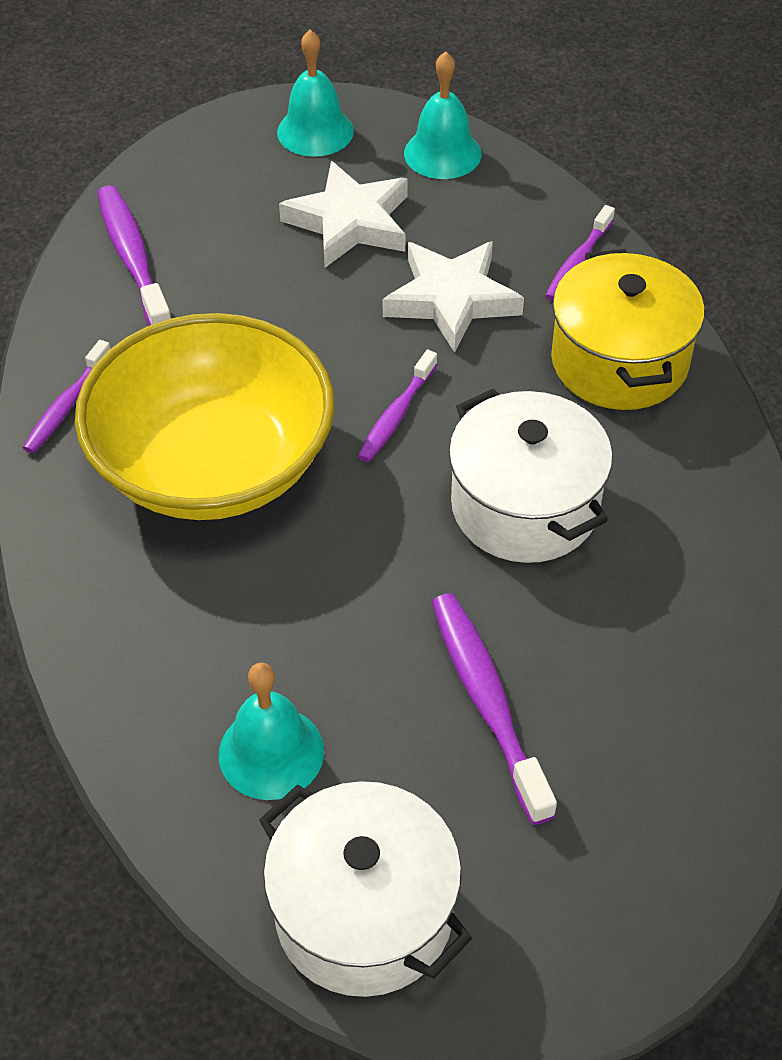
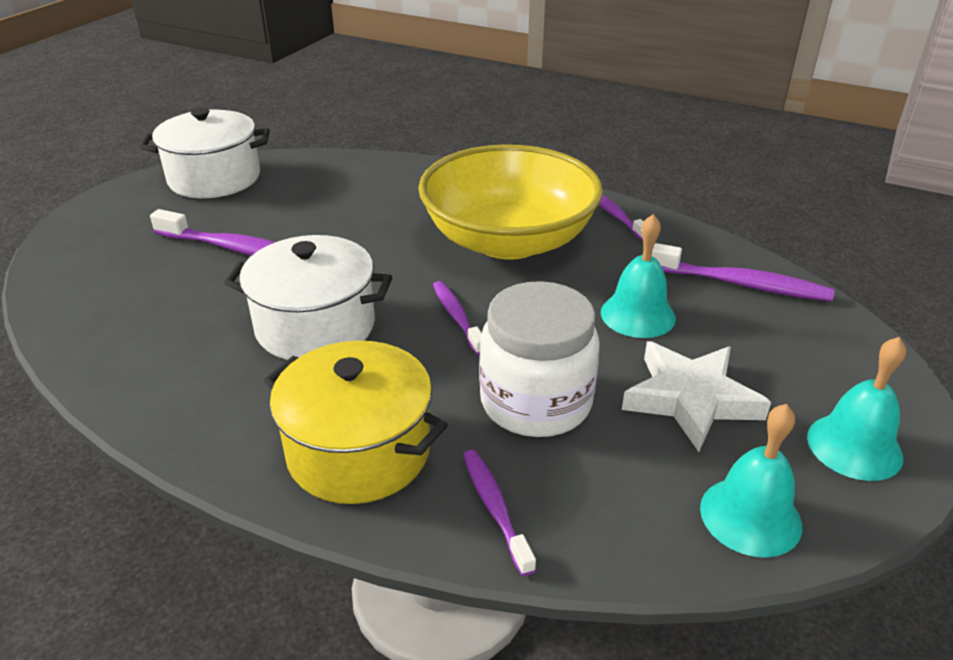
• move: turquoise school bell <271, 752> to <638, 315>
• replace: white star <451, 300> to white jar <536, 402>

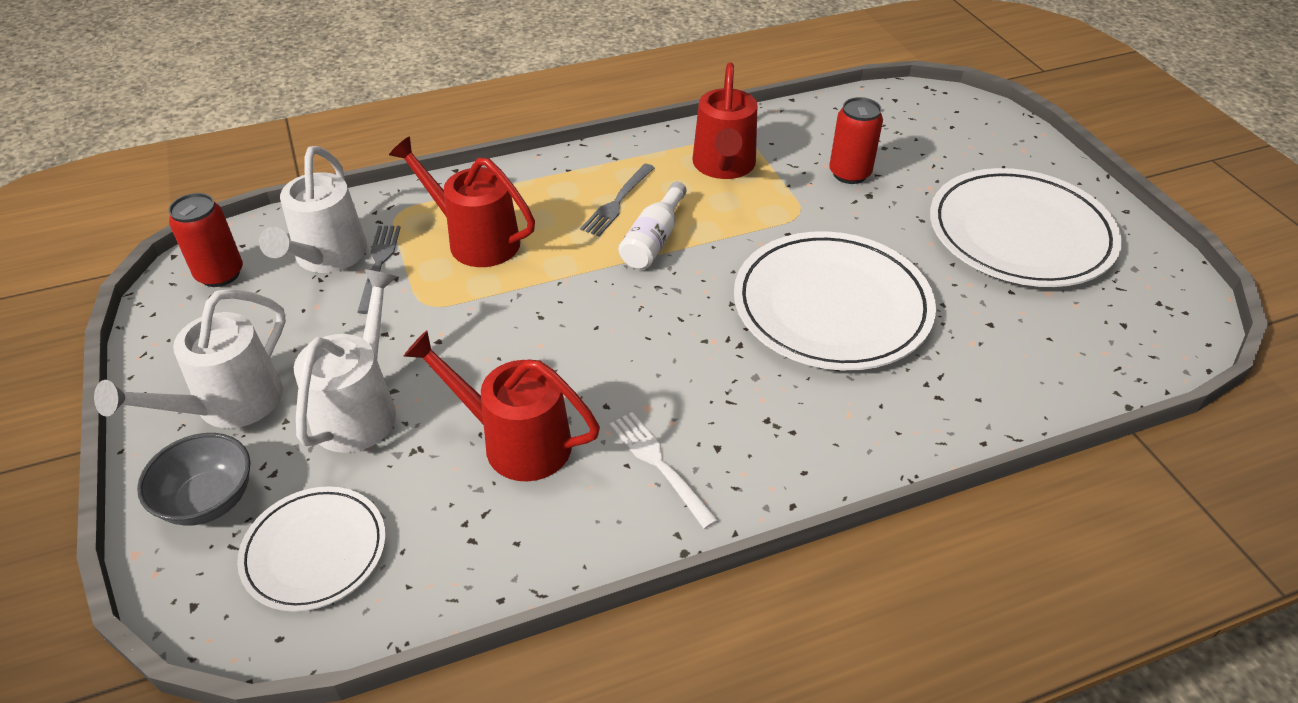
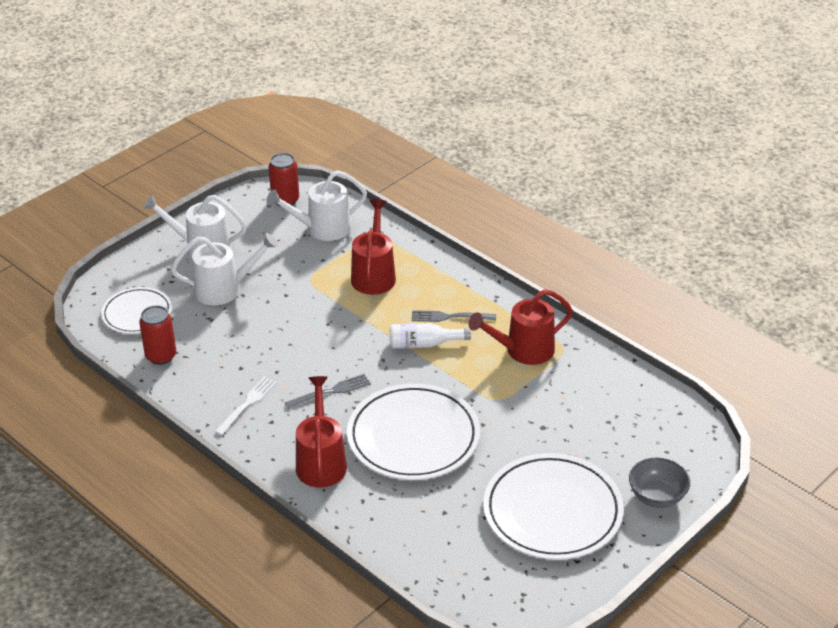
• move: grey deep dish <208, 500> to <657, 496>
• move: grey dinner fork <379, 264> to <331, 391>
• move: crimson watering pot <515, 441> to <321, 461>
• move: crimson soda can <849, 173> to <161, 356>

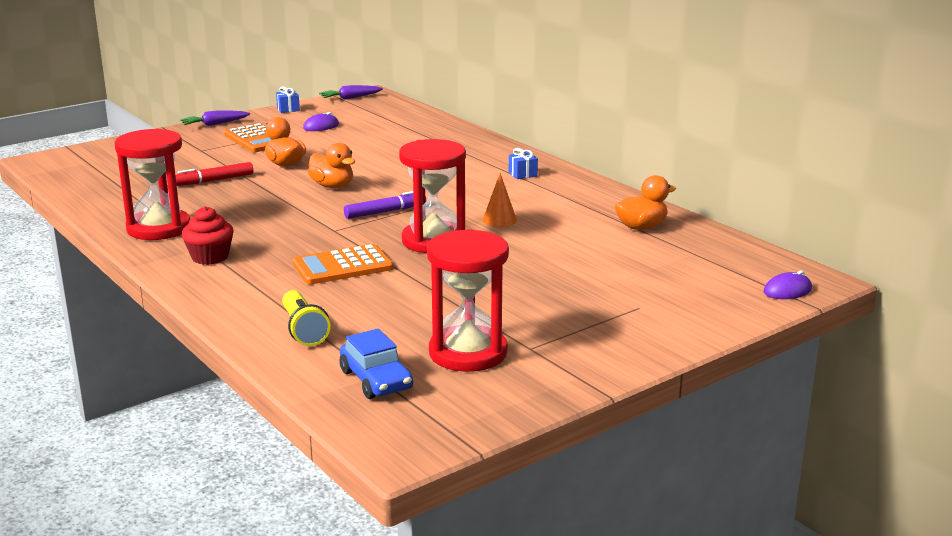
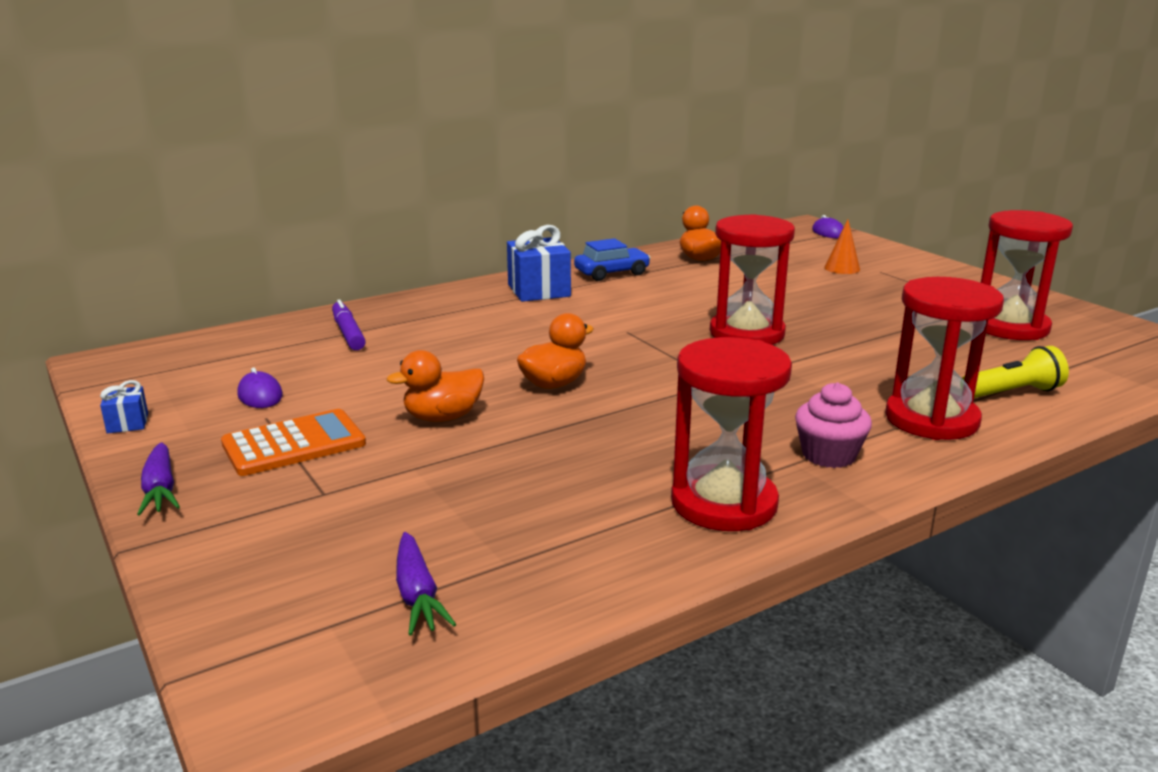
• delete: crimson marker pen <214, 180>
• recolor: crimson cupcake <210, 257> to rosy cupcake <829, 455>
• delete: orange-coloured pocket calculator <342, 266>
• move: purple carrot <350, 98> to <417, 595>
• move: cobalt automobile <376, 380> to <612, 273>
• move: purple marker pen <385, 212> to <348, 333>
• move: orange-coloured solid cone <499, 220> to <842, 268>
• resize: cobalt gift <522, 174> = <539, 290> x2.01
• insert: crimson sand timer <931, 419>

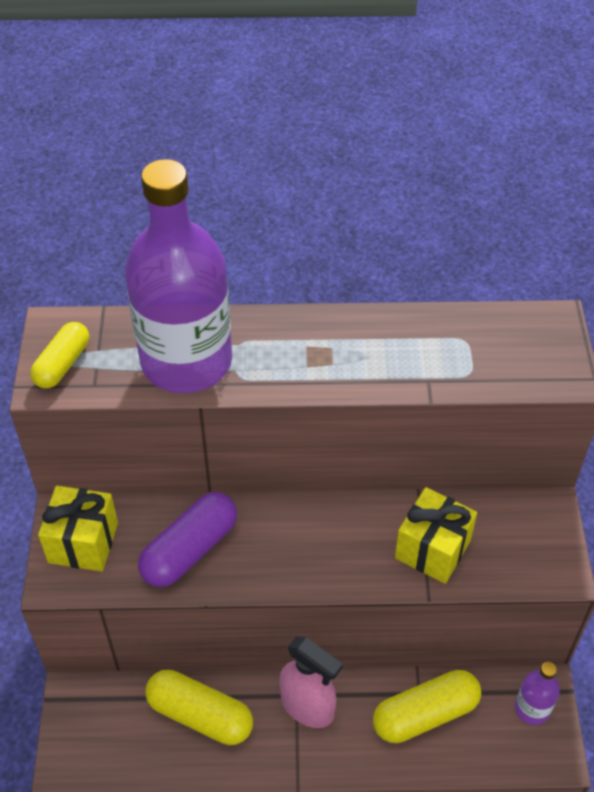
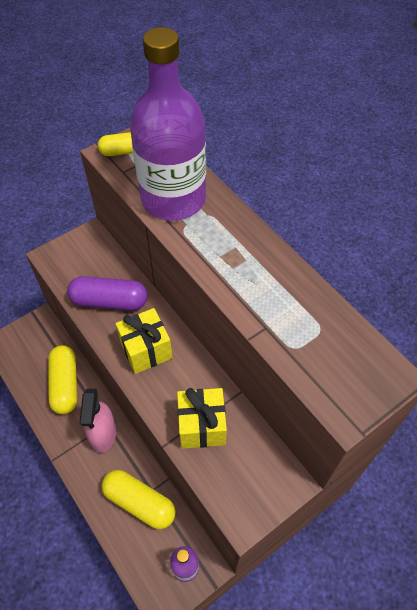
• move: golden gift <83, 542> to <146, 350>

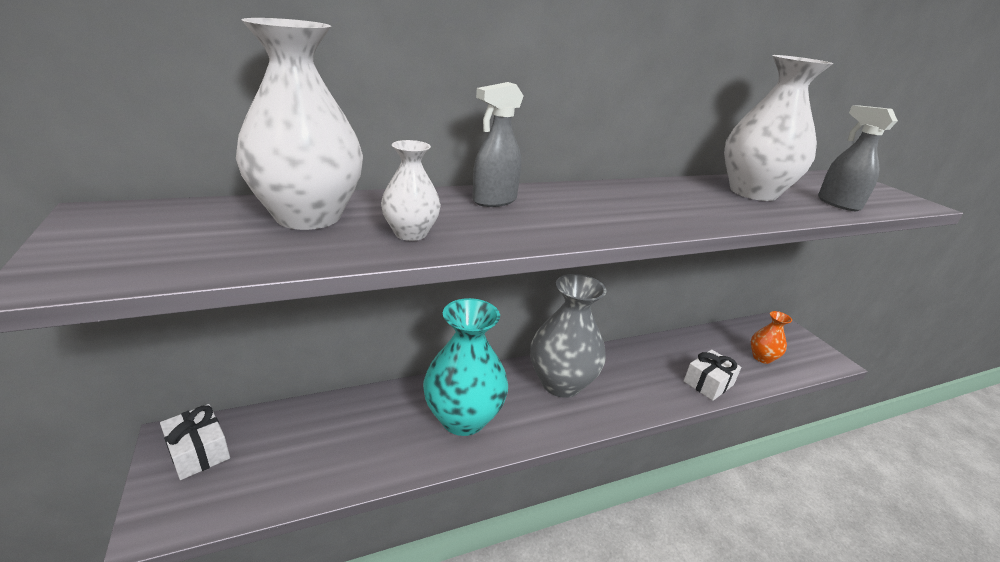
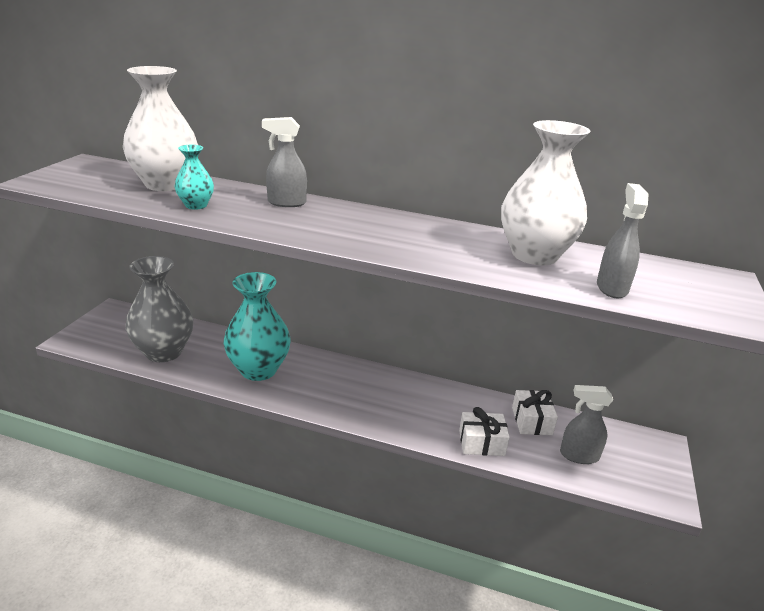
• move: white gift <198, 451> to <531, 421>
• recolor: white vase <410, 233> to turquoise vase <196, 205>
• move: grey vase <561, 383> to <164, 352>
• replace: orange-coloured vase <762, 357> to grey spray bottle <578, 455>

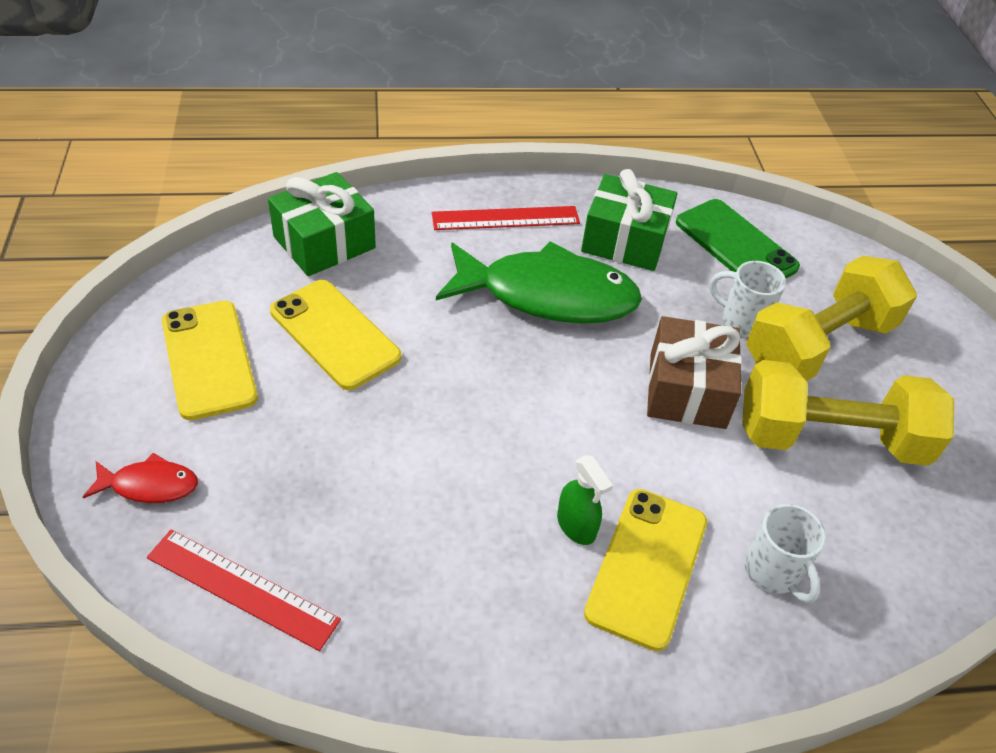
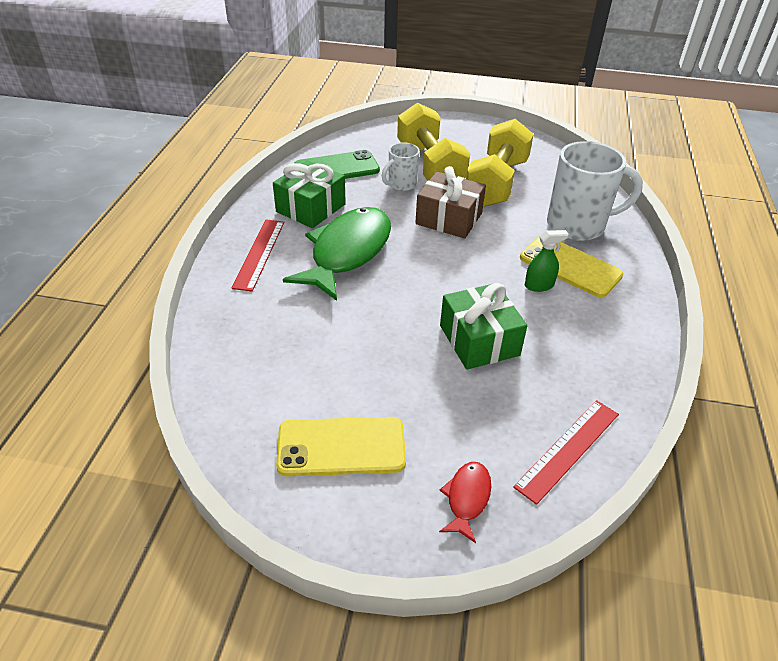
• move: leaf-green gift <324, 242> to <479, 340>
• delete: golden phone <335, 334>
• resize: white mug <773, 572> = <578, 226> x1.89

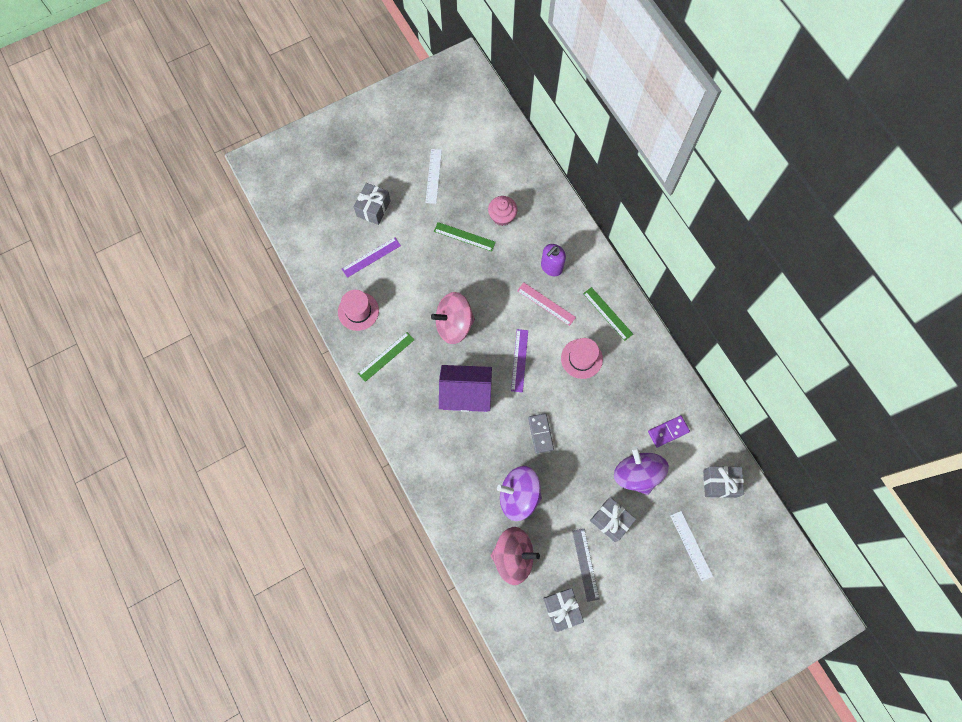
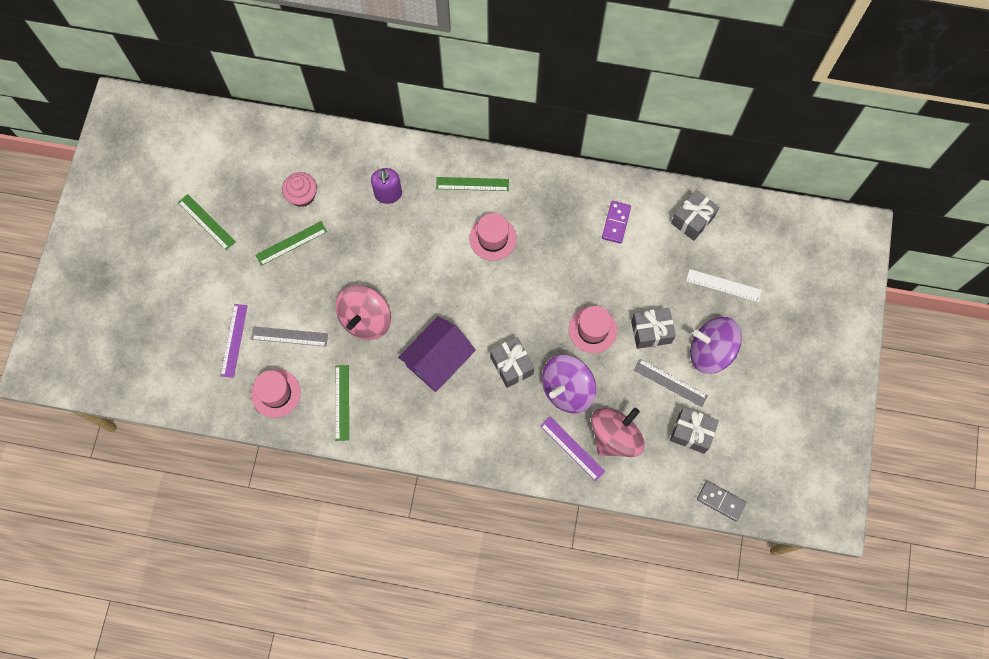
• move: grey gift <373, 208> to <511, 365>
• recolor: white measuring stick <433, 176> to leaf-green measuring stick <206, 222>
• move: purple measuring stick <519, 360> to <572, 448>
• delete: rosy measuring stick <546, 304>
• move: grey domino tile <540, 433> to <721, 501>
• move: purple whirligig <637, 474> to <711, 351>
• insert: grey measuring stick <289, 336>
• insert: rosy hat <592, 330>

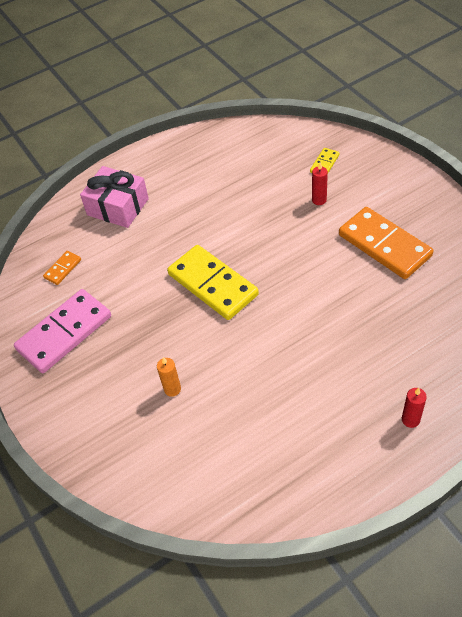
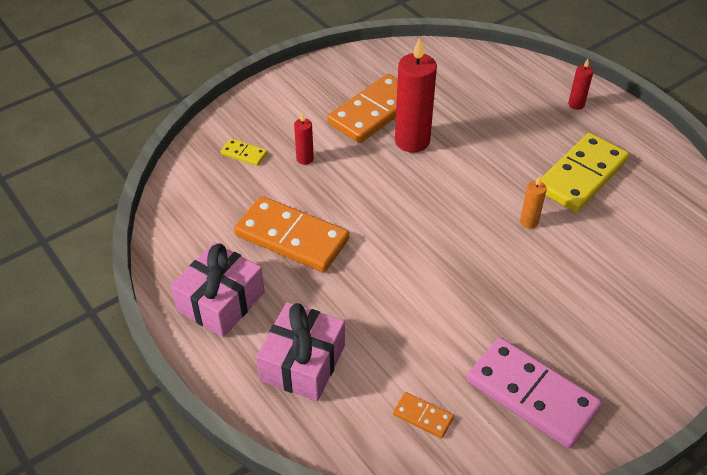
• move: orange-coloured wax candle <172, 389> to <529, 222>
• move: golden domino tile <213, 284> to <581, 175>
• insert: rosy gift <221, 301>
• insert: orange-coloured domino tile <291, 237>
• insert: crimson wax candle <412, 141>

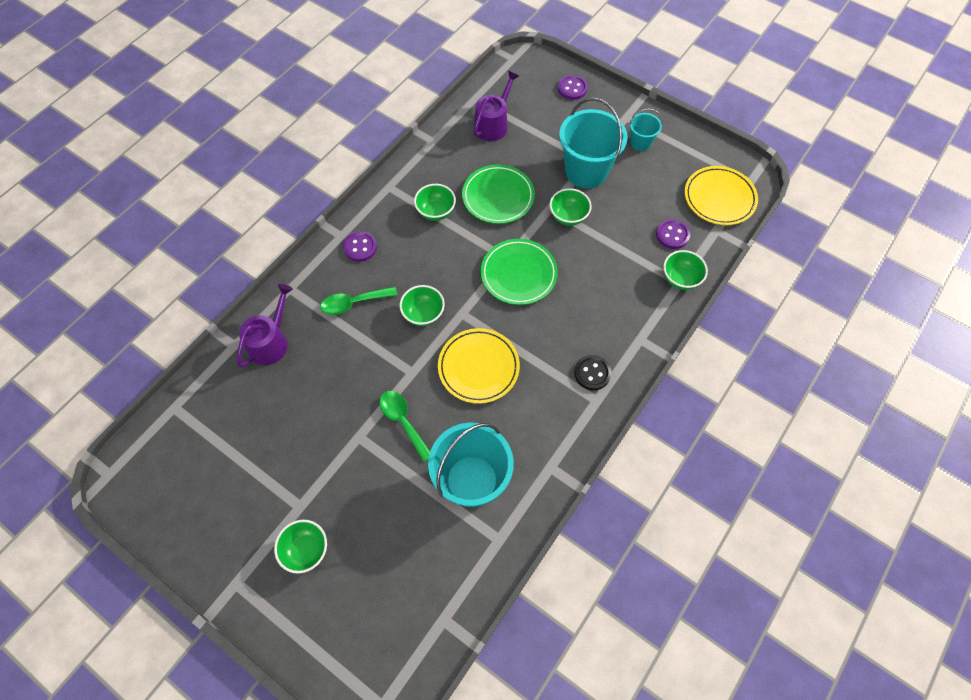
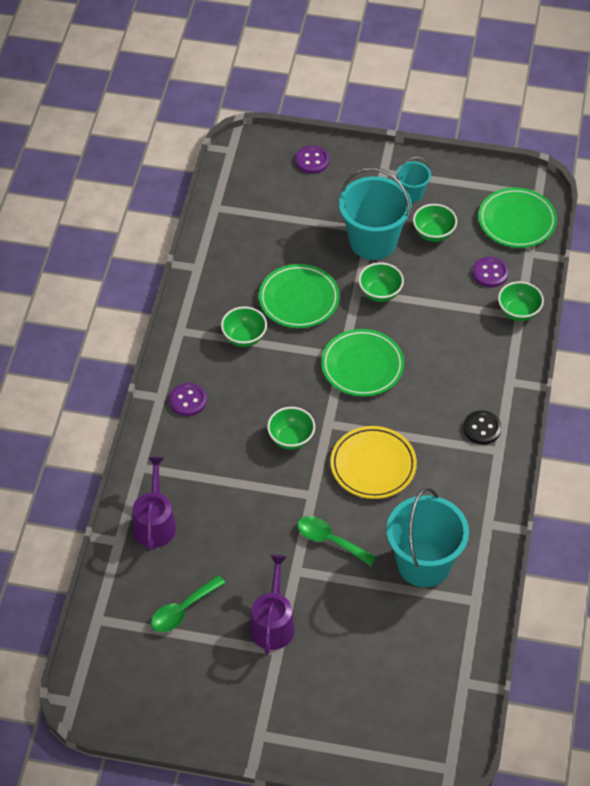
• move: leaf-green deep dish <306, 550> to <433, 233>
• move: leaf-green spoon <354, 303> to <183, 610>
• move: purple watering pot <493, 124> to <272, 623>
• recolor: golden flat dish <719, 198> to leaf-green flat dish <517, 221>

